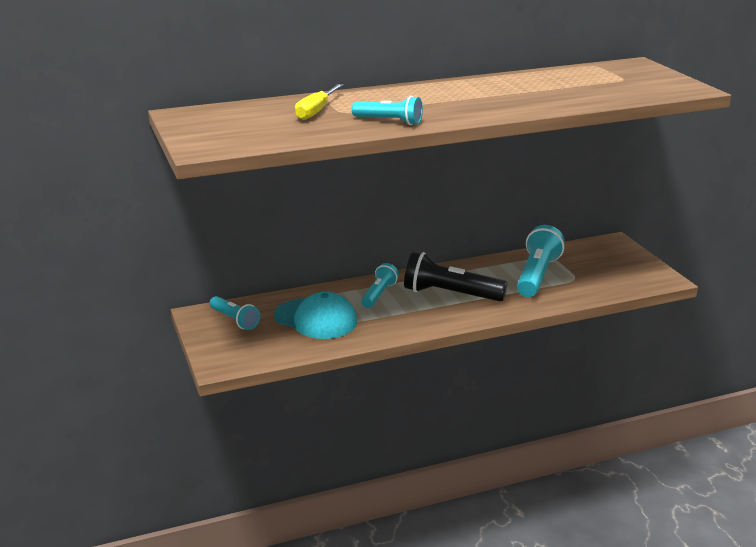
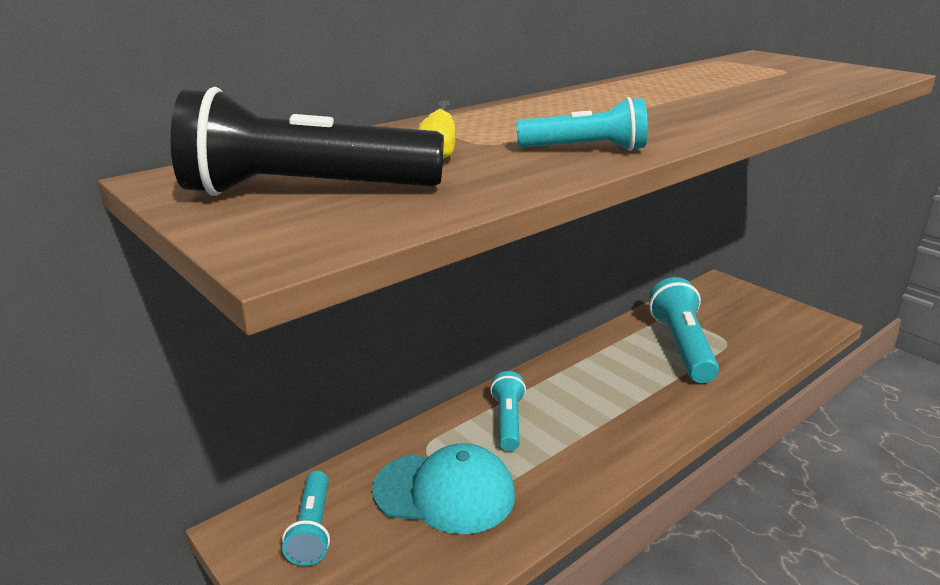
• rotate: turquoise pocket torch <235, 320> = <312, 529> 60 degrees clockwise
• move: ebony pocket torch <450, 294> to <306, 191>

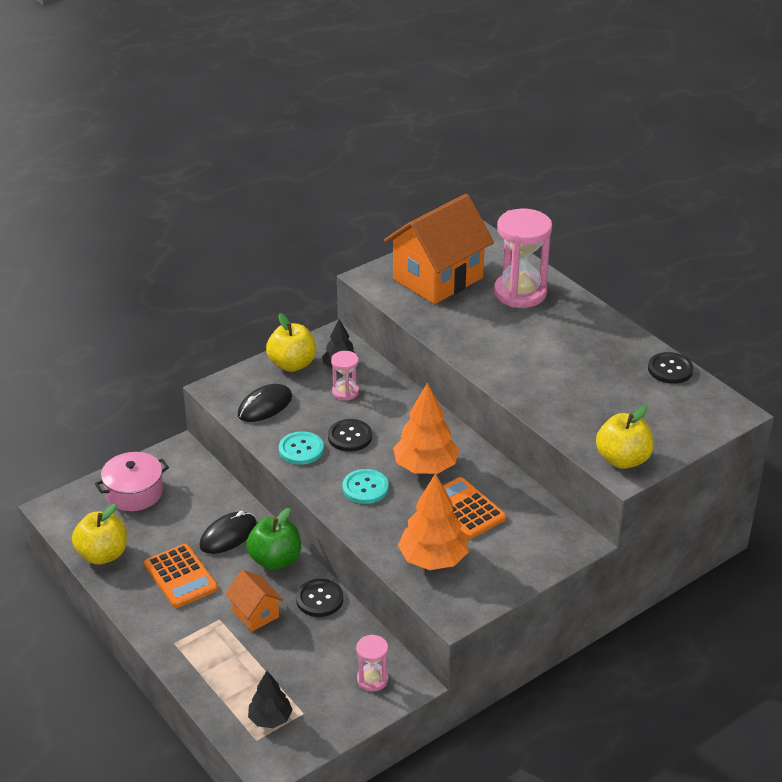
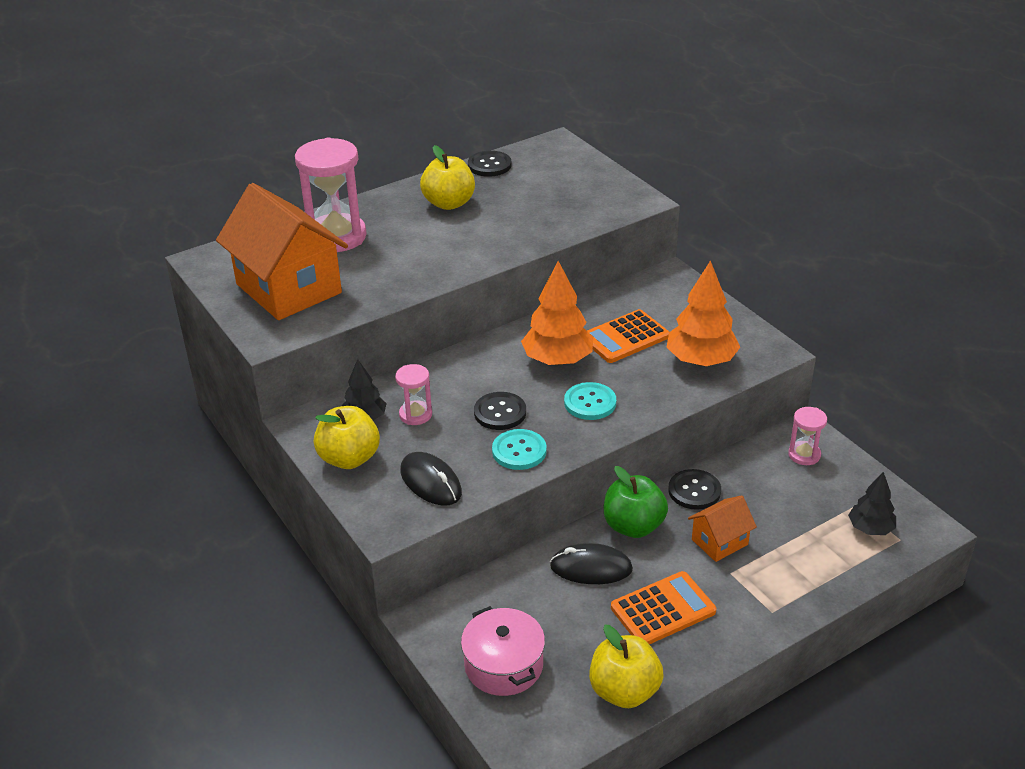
• rotate: ebony PC mouse <228, 535> = <591, 568> 45 degrees counterclockwise
• move: golden apple <622, 459> to <449, 203>

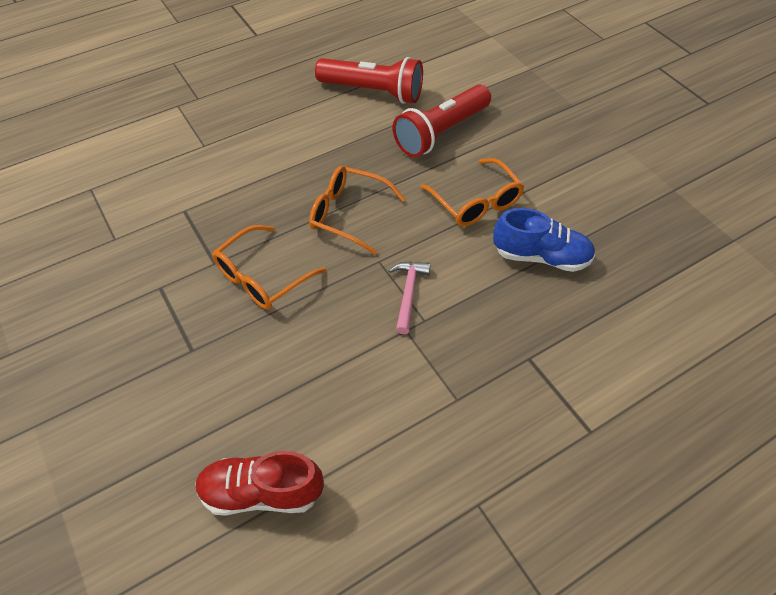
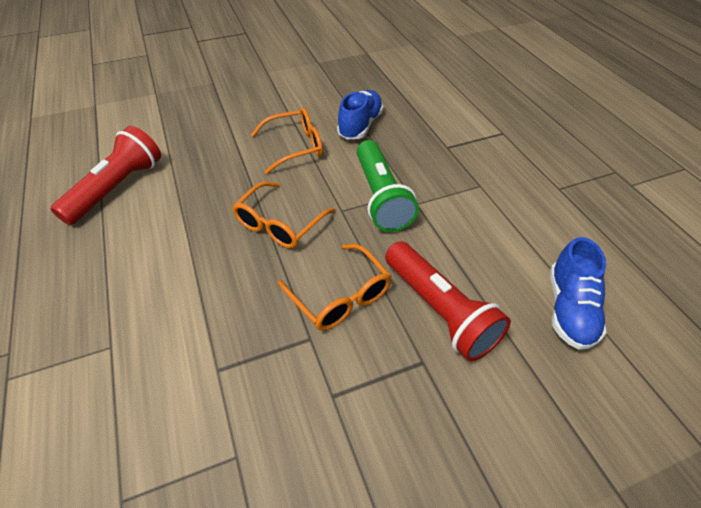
• recolor: crimson shoe <261, 492> to cobalt shoe <569, 309>
• replace: rosy claw hammer <408, 293> to leaf-green pocket torch <380, 197>
• move: crimson pocket torch <441, 132> to <439, 310>

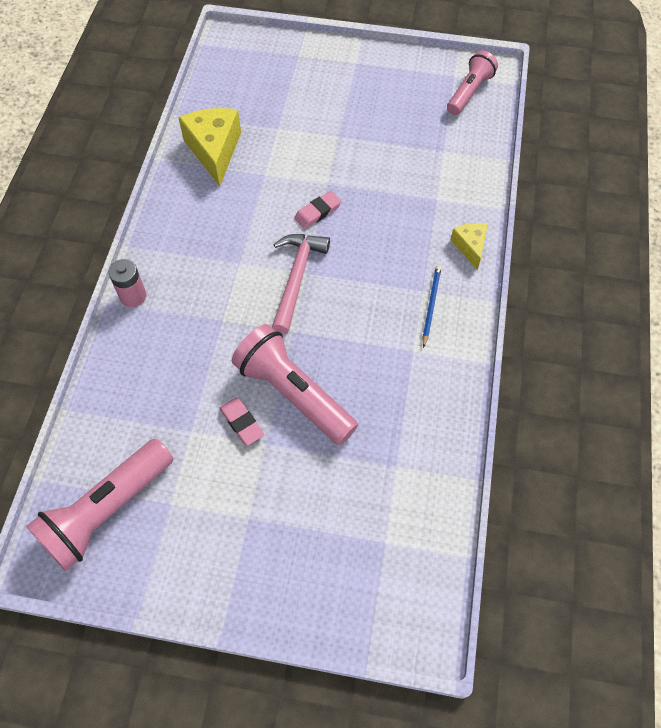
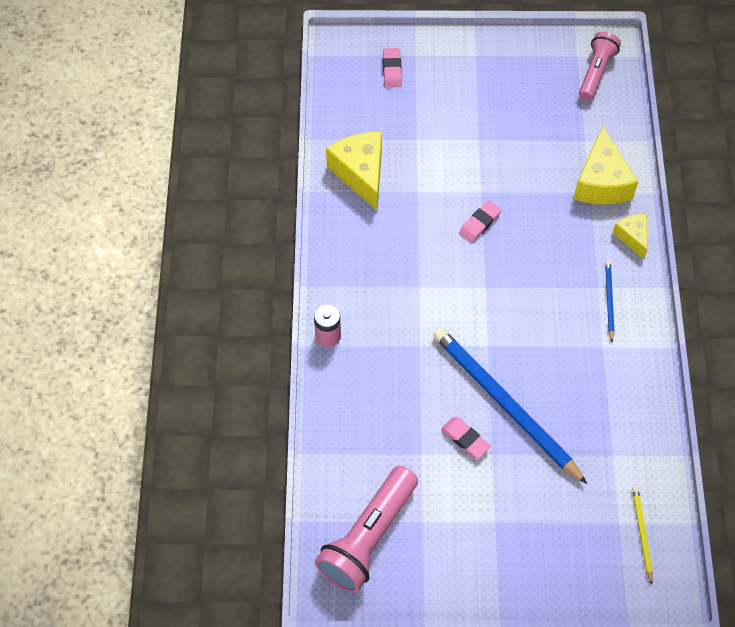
• replace: rosy pocket torch <294, 393> to cobalt wooden pencil <505, 404>
• delete: rosy claw hammer <296, 278>
• insert: rosy eraser <392, 70>
• insert: golden piece of cheese <601, 182>
• insert: golden wooden pencil <642, 533>

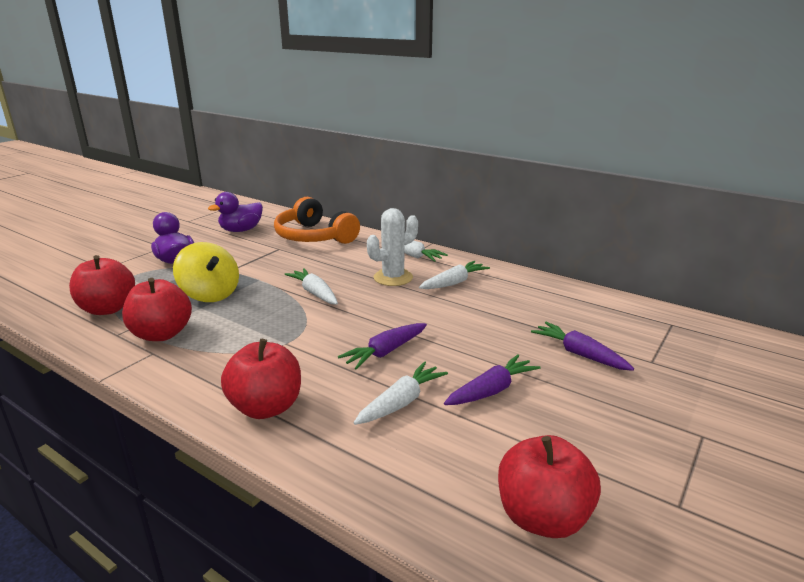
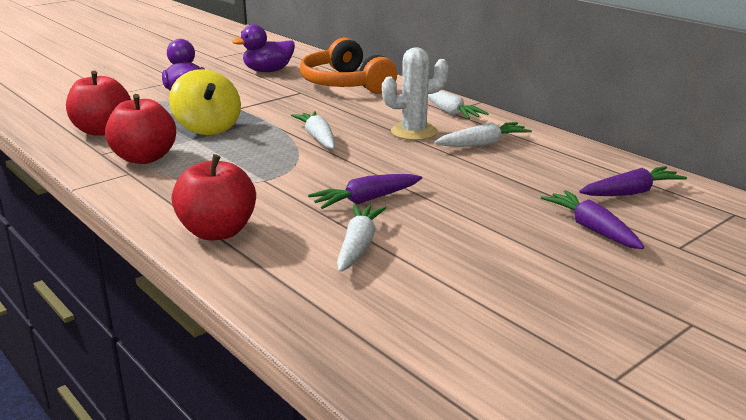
• rotate: white carrot <401, 402> = <358, 246> 45 degrees counterclockwise
• move: purple carrot <492, 390> to <631, 192>
• delete: crimson apple <542, 517>

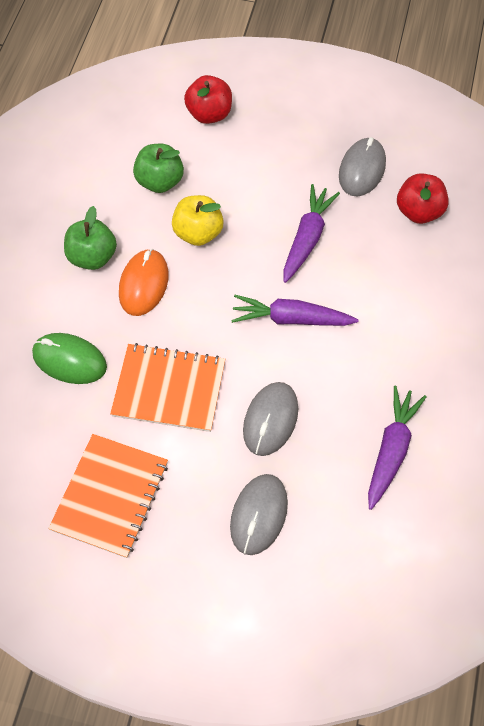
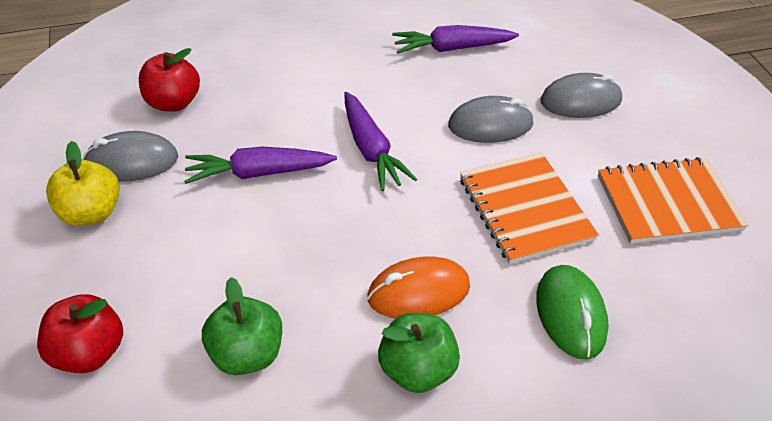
• move: golden apple <198, 233> to <91, 213>

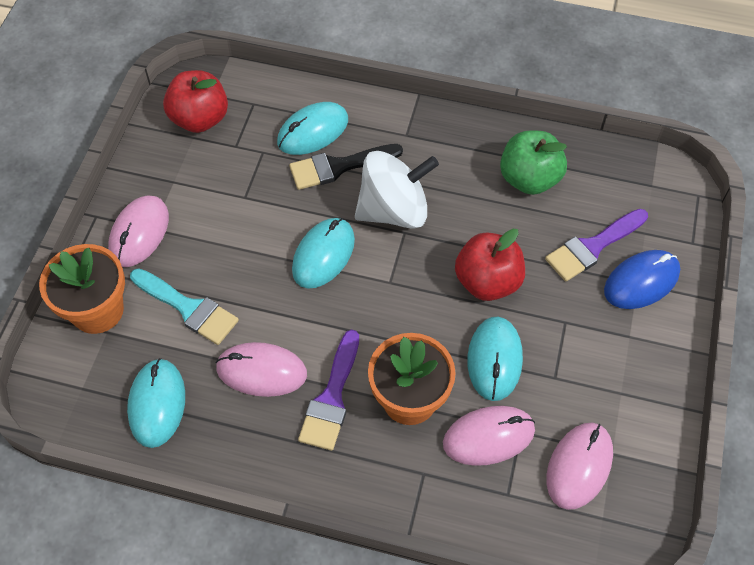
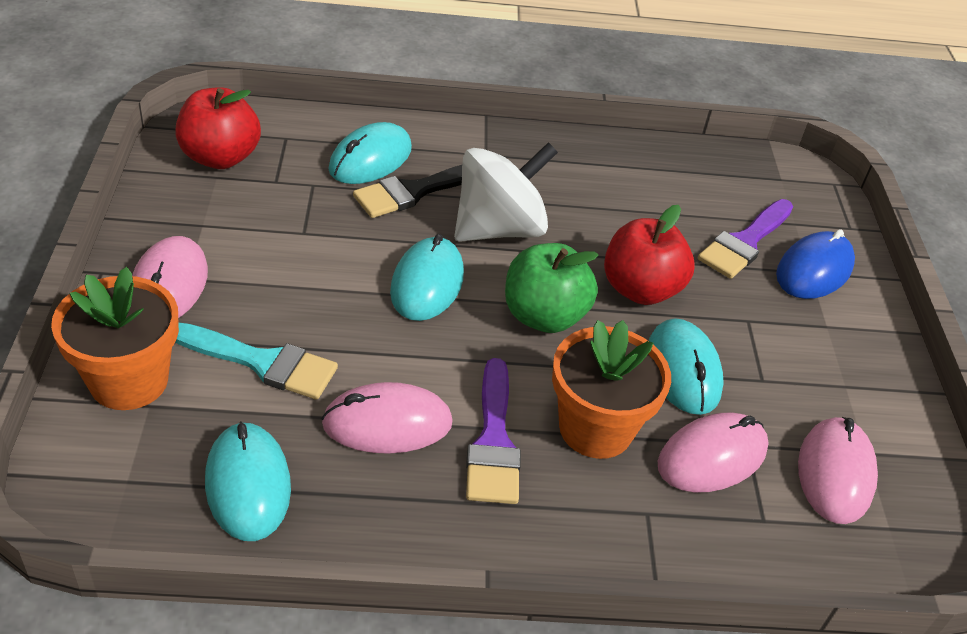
• move: leaf-green apple <529, 179> to <544, 316>

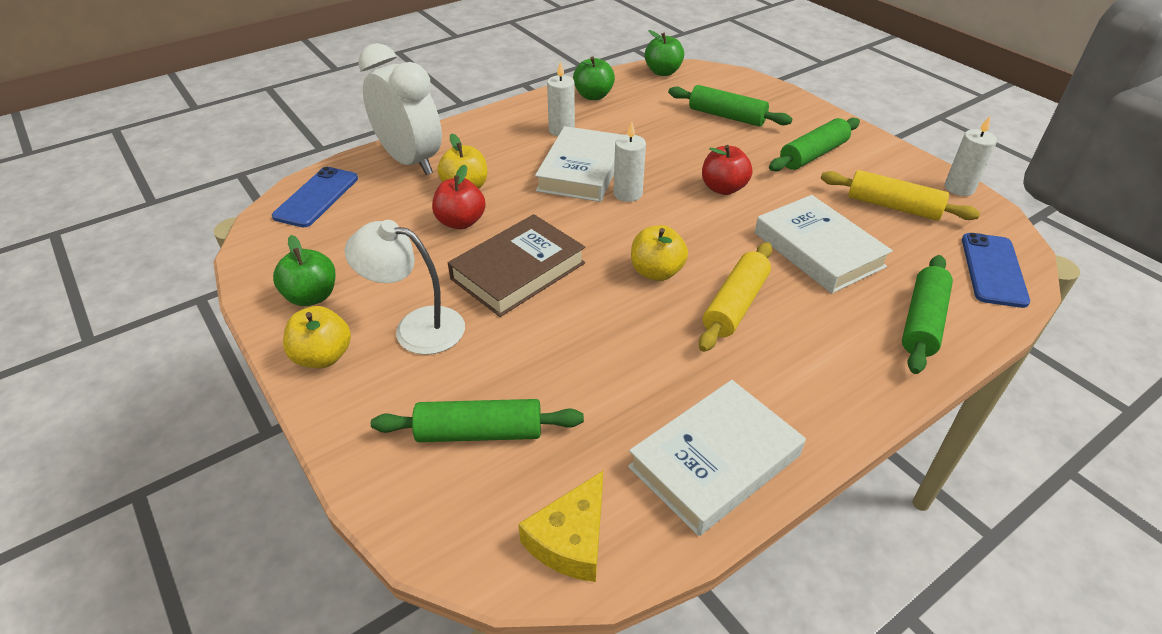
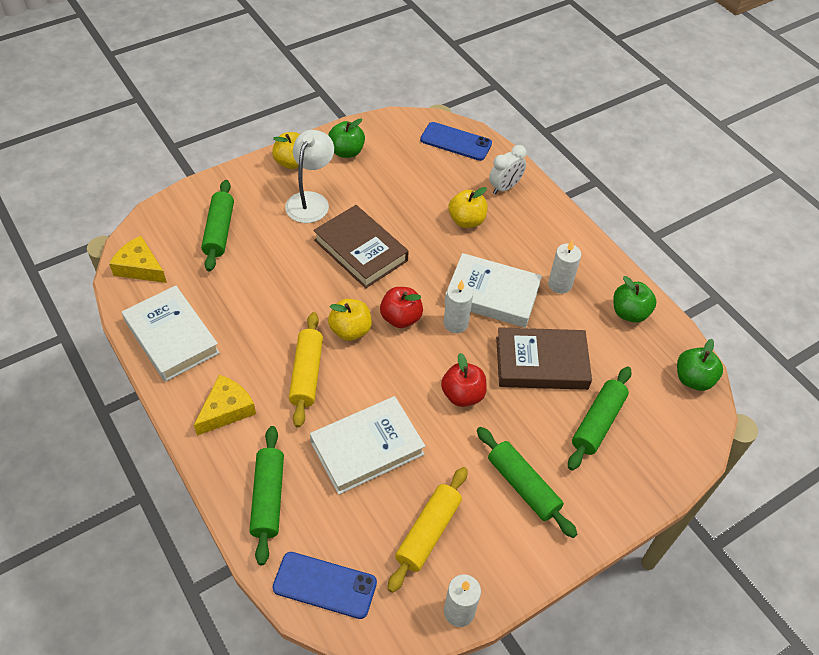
• resize: white bedside clock <410, 161> = <504, 187> x0.53
• move: crimson apple <461, 222> to <401, 318>
• rotate: golden rolling pin <735, 305> = <307, 374> 60 degrees clockwise
• rotate: leaf-green rolling pin <922, 322> = <268, 498> 60 degrees clockwise
• insert: golden piece of cheese <226, 410>
• insert: dark brown book <541, 363>

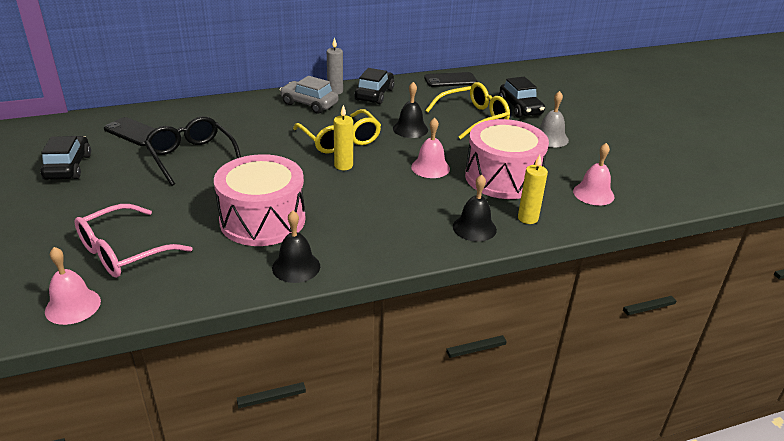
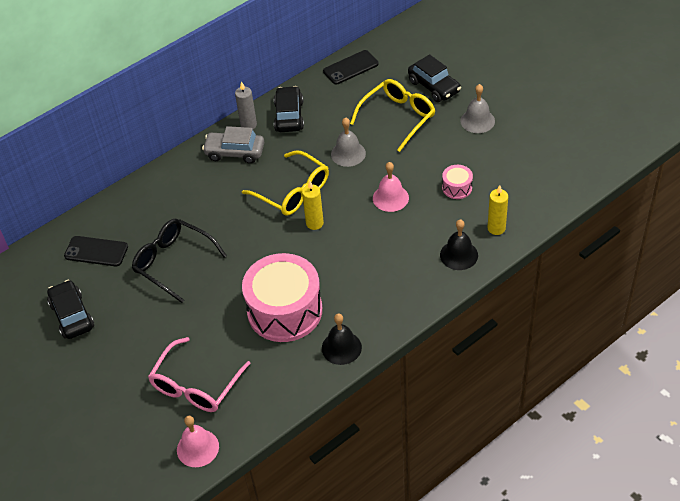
• recolor: ebony school bell <410, 129> to grey school bell <348, 153>
• resize: rosy drum <502, 177> = <457, 188> x0.43
• delete: rosy school bell <593, 194>

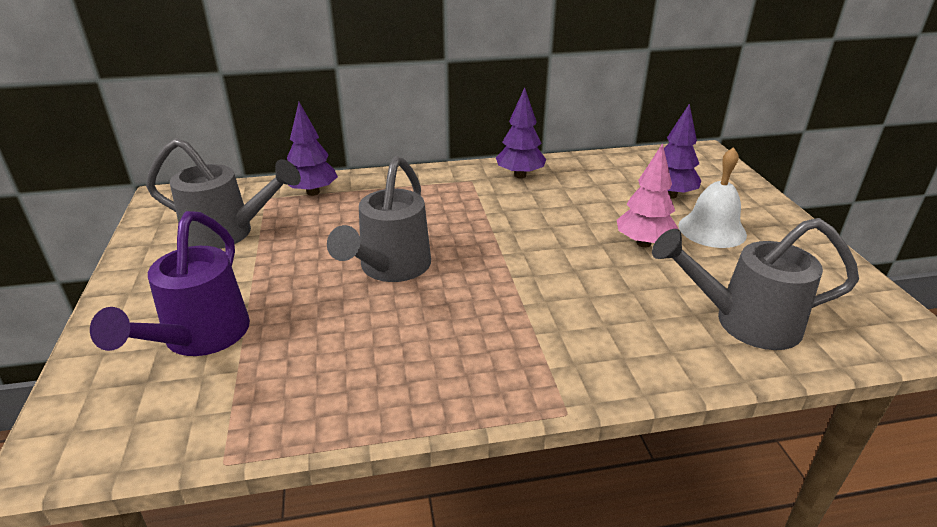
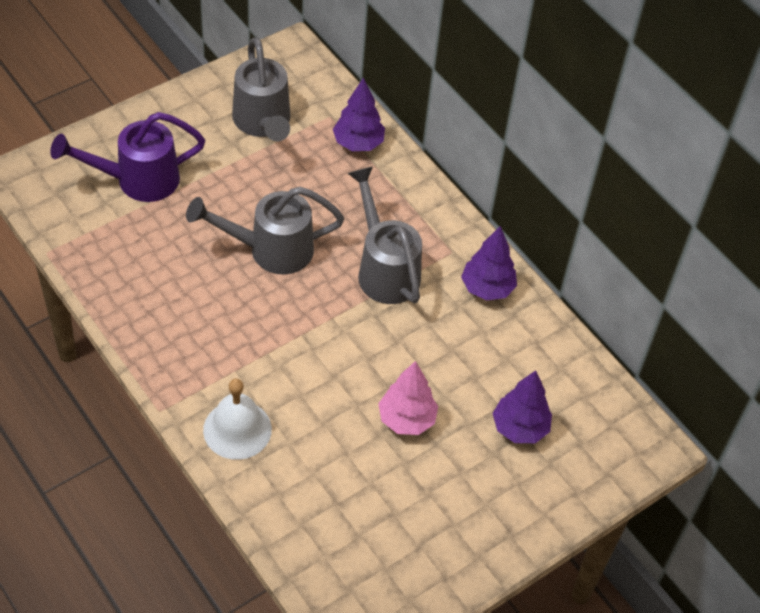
• move: grey watering pot <744, 322> to <384, 269>
• move: white school bell <712, 230> to <237, 429>

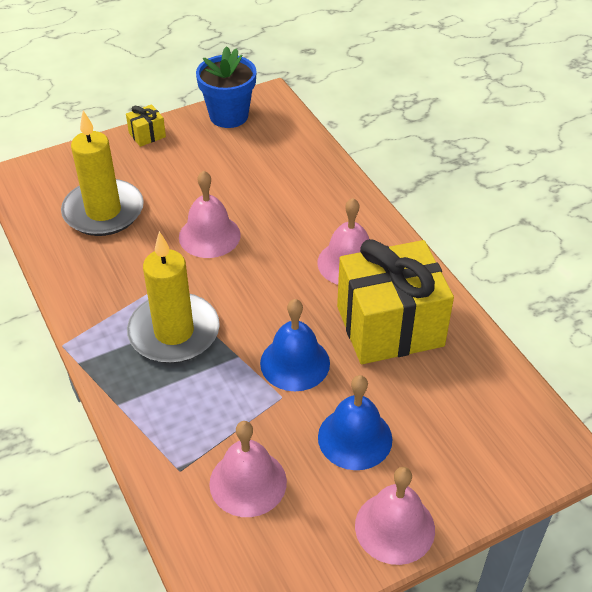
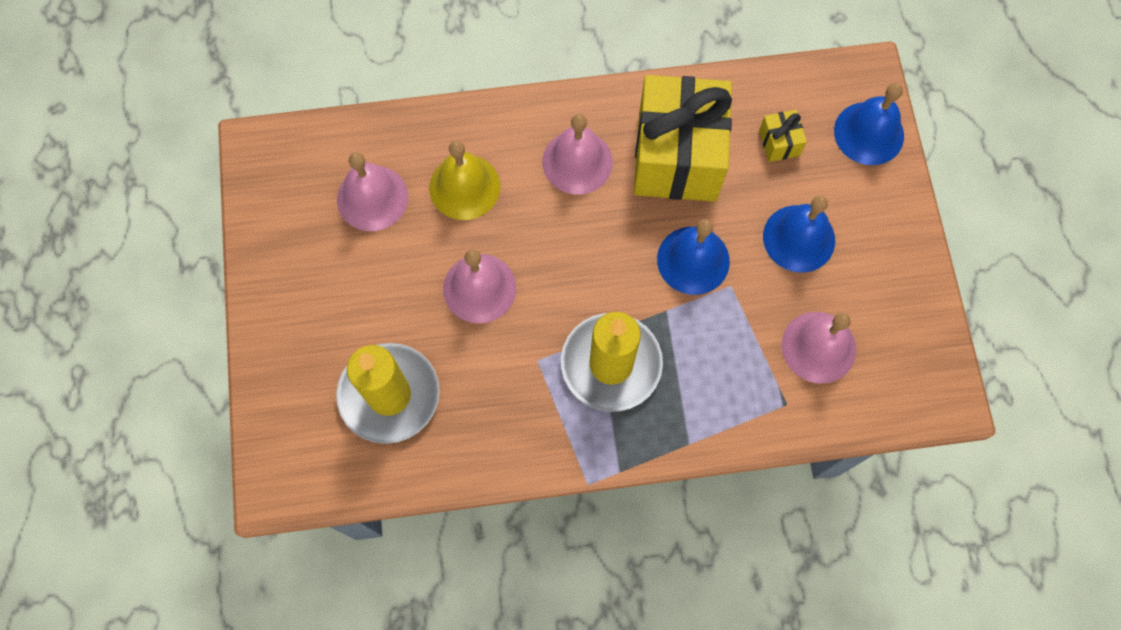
• move: golden gift <147, 135> to <779, 143>
• delete: cobalt plant pot <229, 116>
• move: rosy school bell <394, 527> to <372, 198>
• insert: golden school bell <464, 187>
• insert: cobalt school bell <869, 133>

